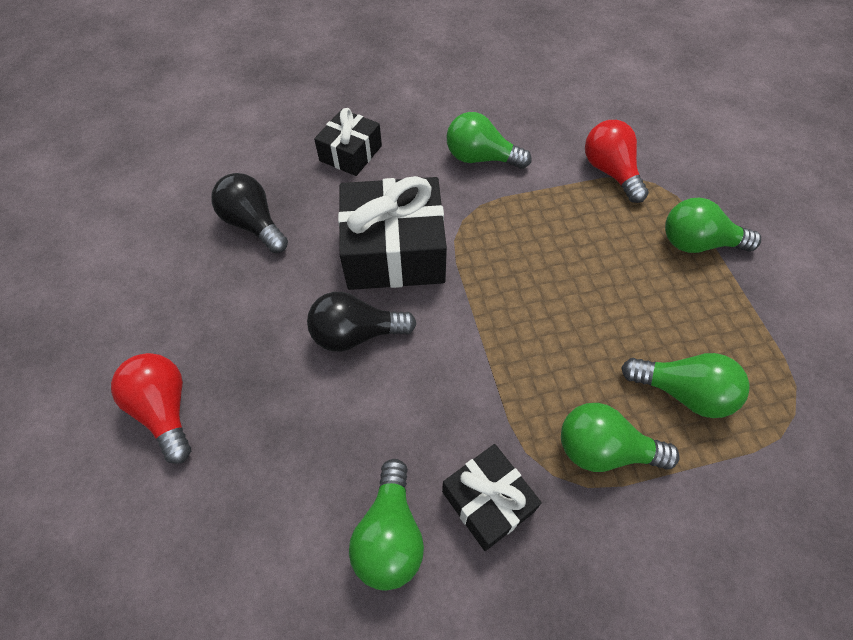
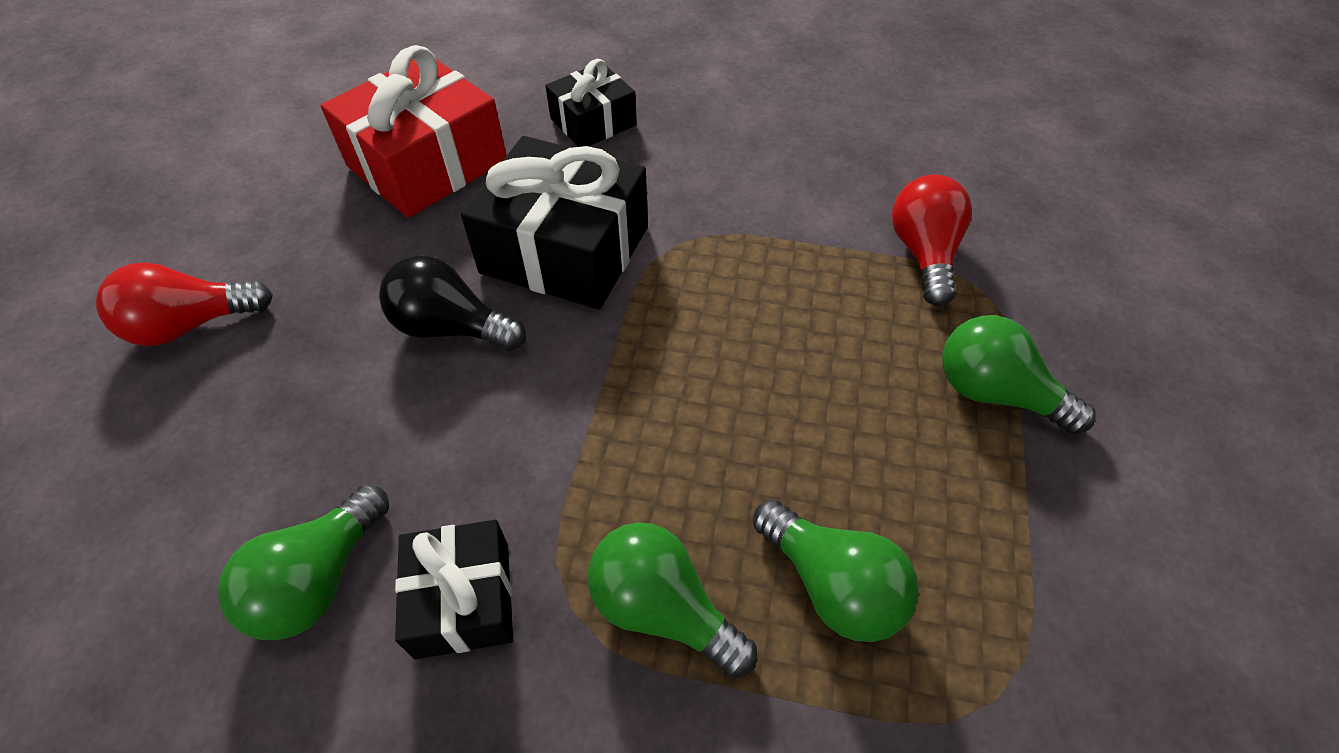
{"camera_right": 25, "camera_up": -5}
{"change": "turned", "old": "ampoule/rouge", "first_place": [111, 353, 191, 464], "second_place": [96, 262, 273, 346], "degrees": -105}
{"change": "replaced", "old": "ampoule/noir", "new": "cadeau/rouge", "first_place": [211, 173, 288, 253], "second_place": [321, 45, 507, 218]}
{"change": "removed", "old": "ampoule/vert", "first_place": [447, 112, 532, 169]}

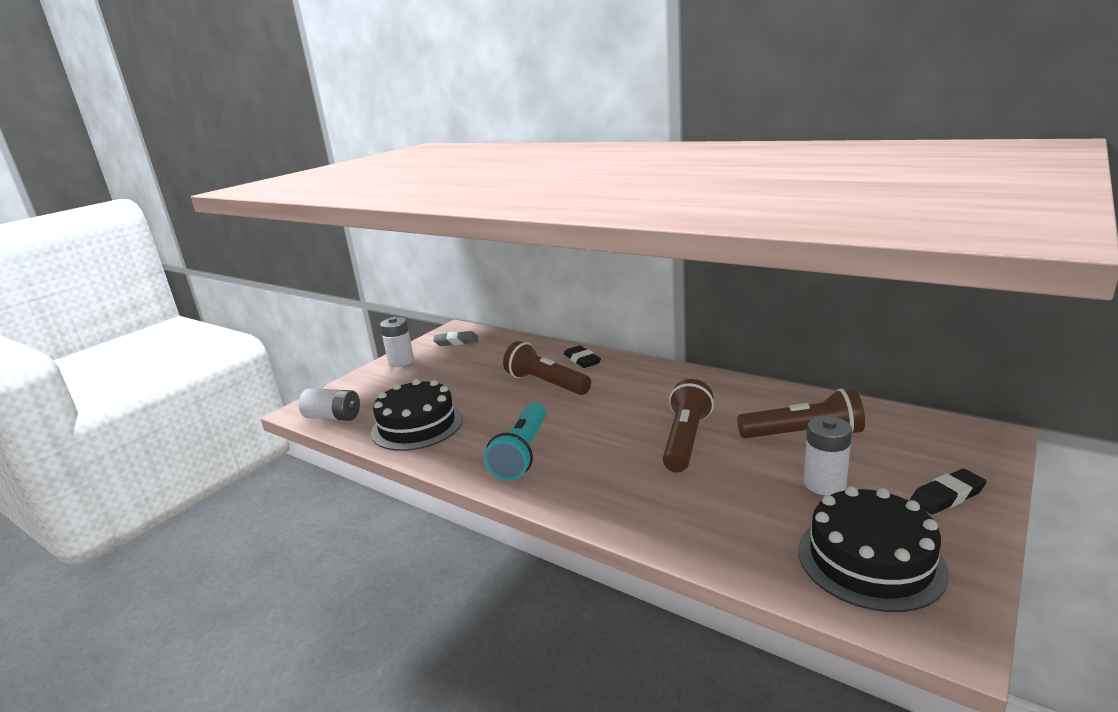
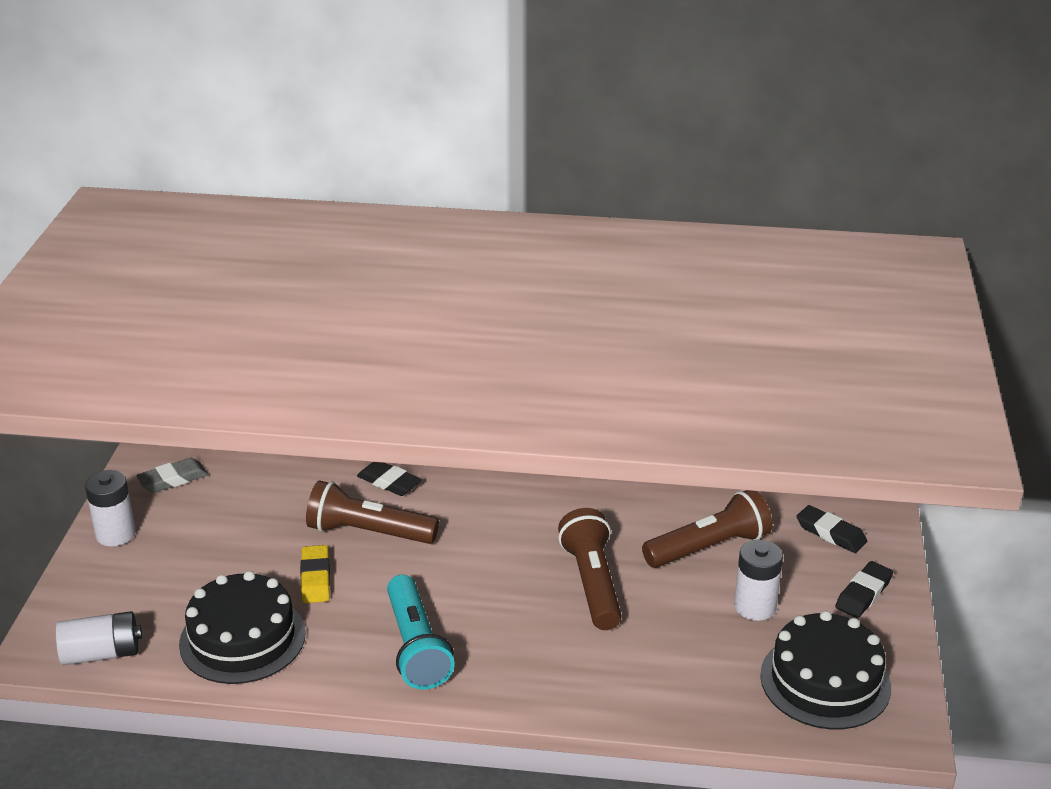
{"camera_right": -30, "camera_up": 10}
{"change": "added", "new": "gomme/jaune", "second_place": [300, 545, 330, 603]}
{"change": "added", "new": "gomme/noir", "second_place": [796, 505, 867, 553]}

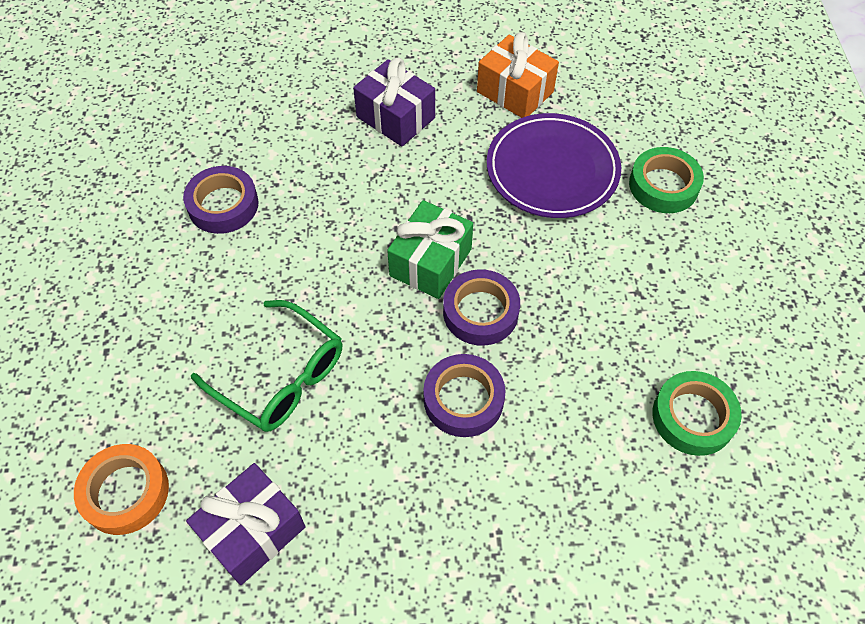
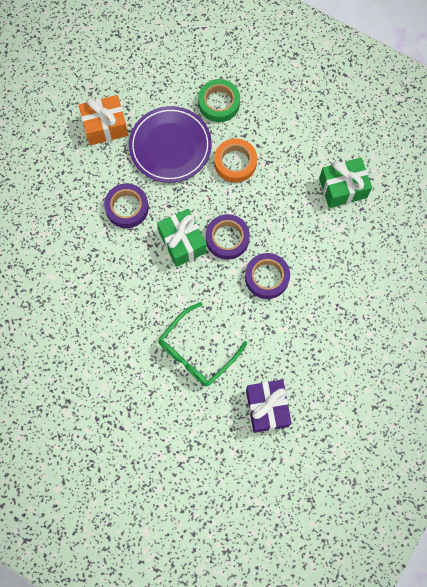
{"camera_right": -55, "camera_up": 15}
{"change": "moved", "old": "ruban adhésif/orange", "first_place": [74, 444, 169, 535], "second_place": [214, 138, 257, 183]}
{"change": "moved", "old": "ruban adhésif/violet", "first_place": [183, 166, 258, 234], "second_place": [104, 183, 149, 228]}
{"change": "turned", "old": "lunettes/vert", "first_place": [191, 300, 342, 432], "second_place": [158, 302, 247, 386], "degrees": 150}
{"change": "removed", "old": "cadeau/violet", "first_place": [353, 58, 435, 146]}
{"change": "replaced", "old": "ruban adhésif/vert", "new": "cadeau/vert", "first_place": [652, 371, 742, 456], "second_place": [319, 158, 372, 208]}

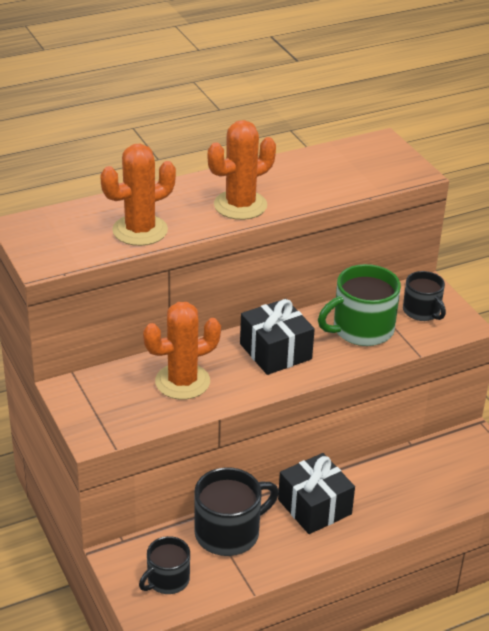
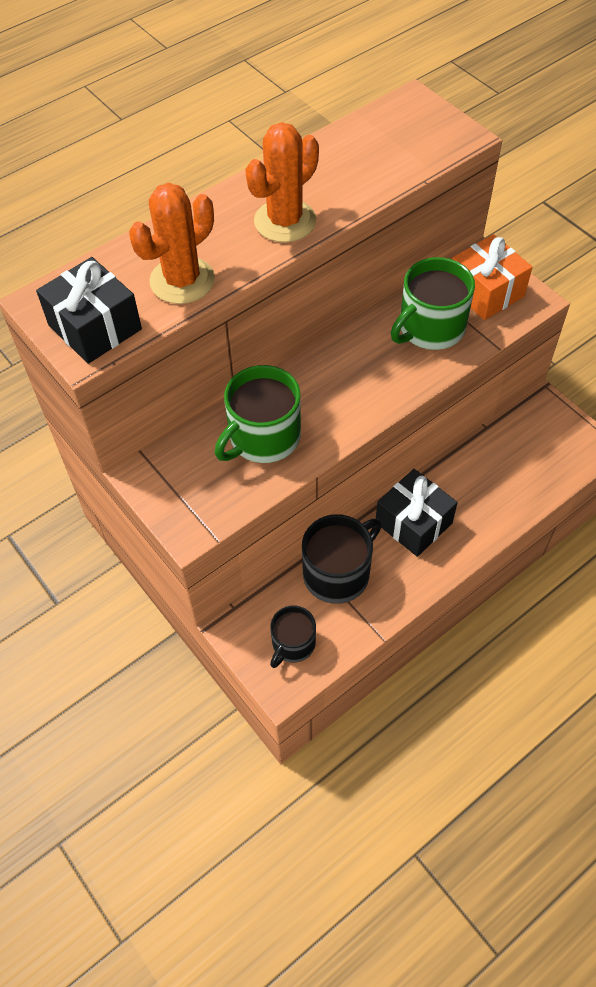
{"camera_right": -10, "camera_up": 20}
{"change": "replaced", "old": "cactus/orange", "new": "tasse/vert", "first_place": [143, 302, 221, 400], "second_place": [215, 365, 301, 463]}
{"change": "moved", "old": "cadeau/noir", "first_place": [240, 299, 315, 375], "second_place": [36, 257, 142, 364]}
{"change": "replaced", "old": "tasse/noir", "new": "cadeau/orange", "first_place": [403, 271, 446, 321], "second_place": [452, 234, 532, 320]}

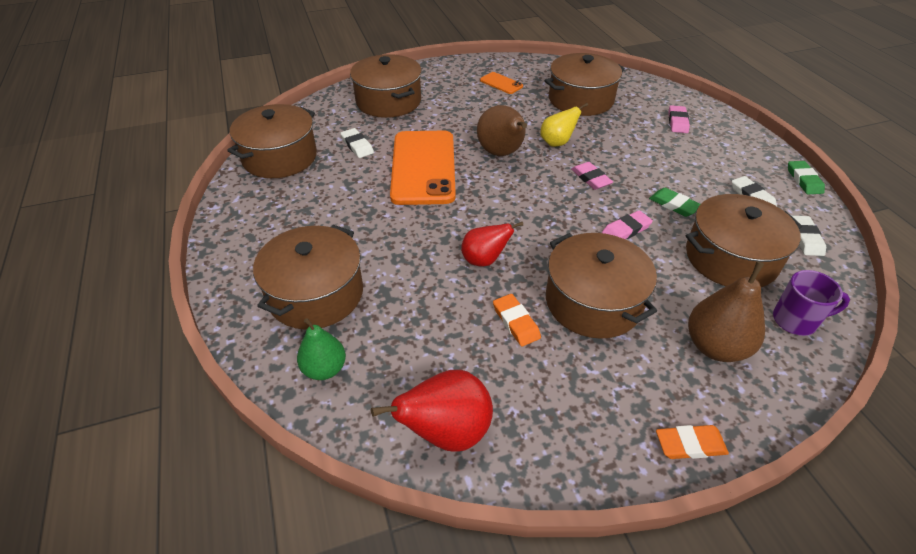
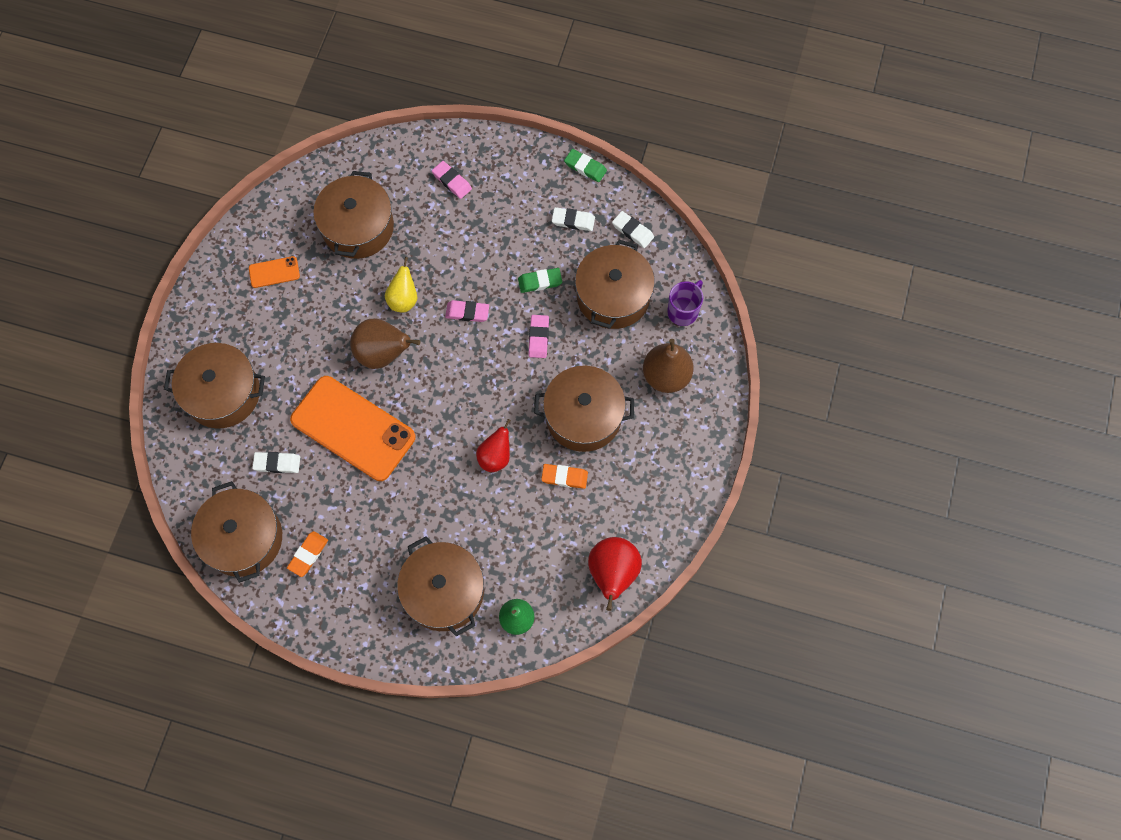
{"camera_right": -55, "camera_up": 25}
{"change": "moved", "old": "gomme/orange", "first_place": [656, 425, 729, 459], "second_place": [287, 531, 328, 577]}

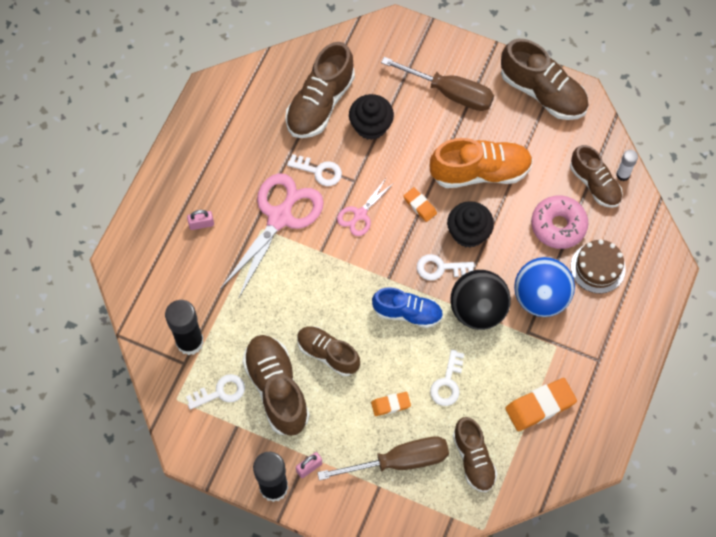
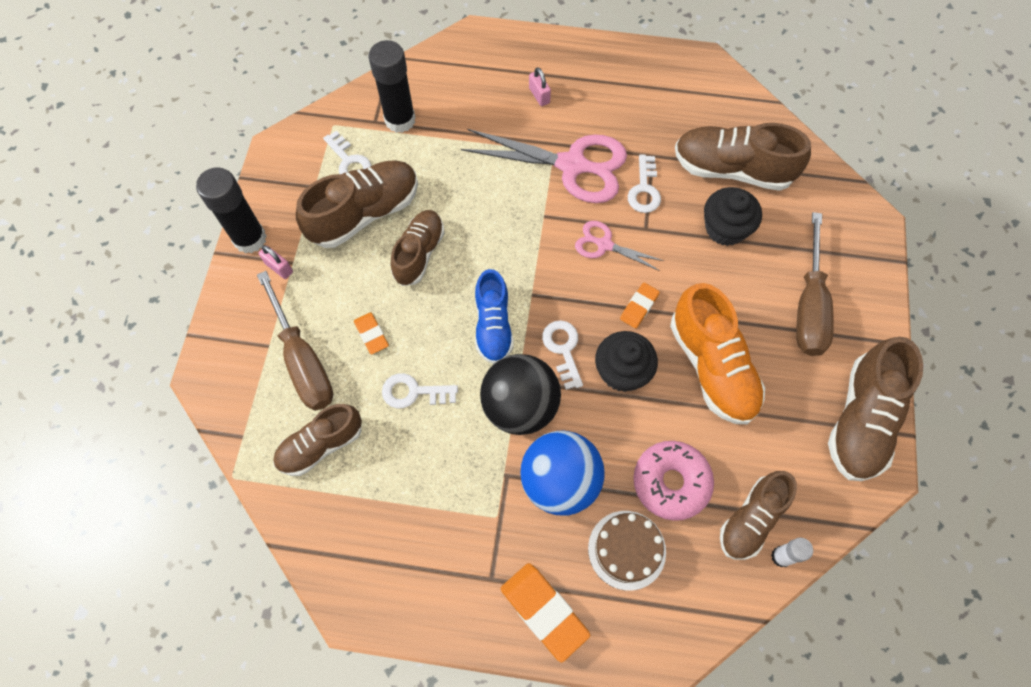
{"camera_right": 75, "camera_up": 0}
{"change": "moved", "old": "gomme/orange", "first_place": [505, 378, 577, 431], "second_place": [501, 563, 590, 663]}

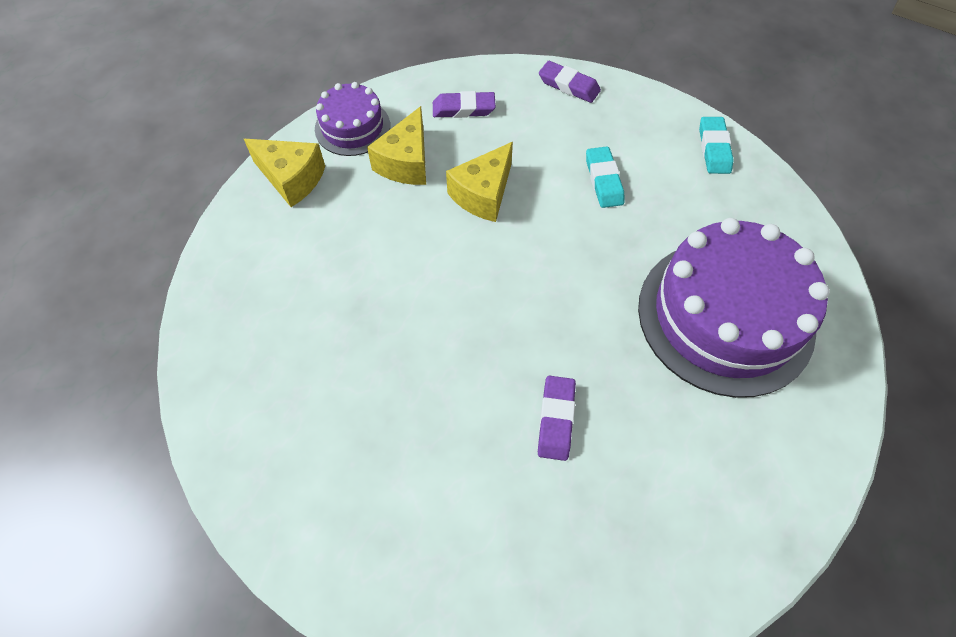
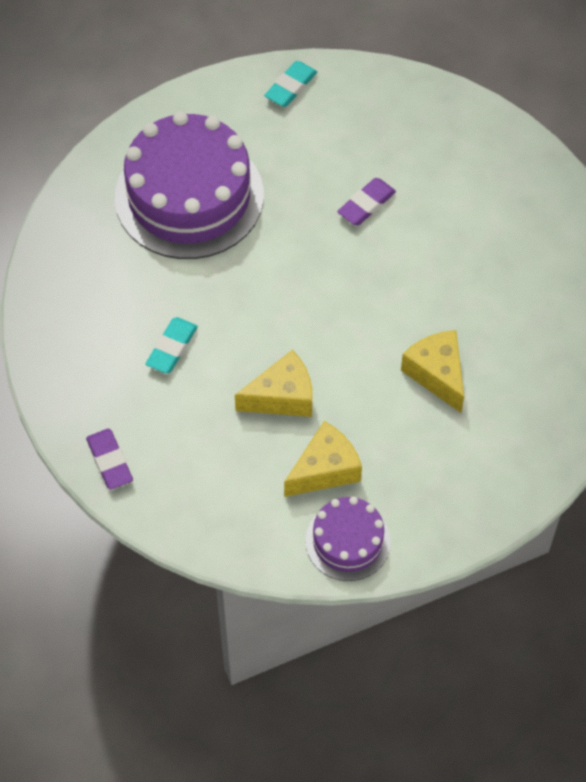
{"camera_right": -145, "camera_up": 0}
{"change": "moved", "old": "fromage/jaune", "first_place": [244, 139, 325, 207], "second_place": [401, 330, 464, 413]}
{"change": "removed", "old": "gomme/violet", "first_place": [433, 91, 496, 118]}
{"change": "moved", "old": "gomme/turquoise", "first_place": [699, 117, 734, 174], "second_place": [264, 61, 317, 107]}

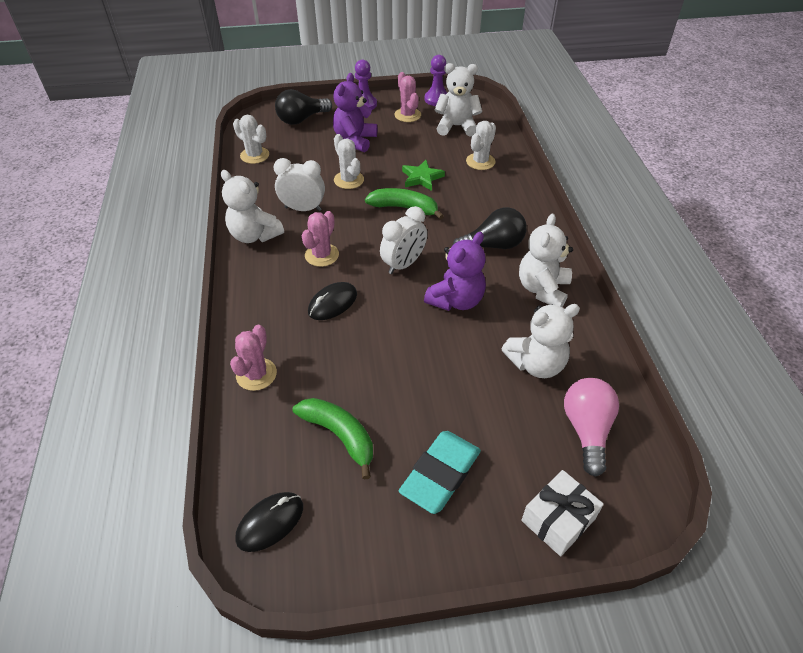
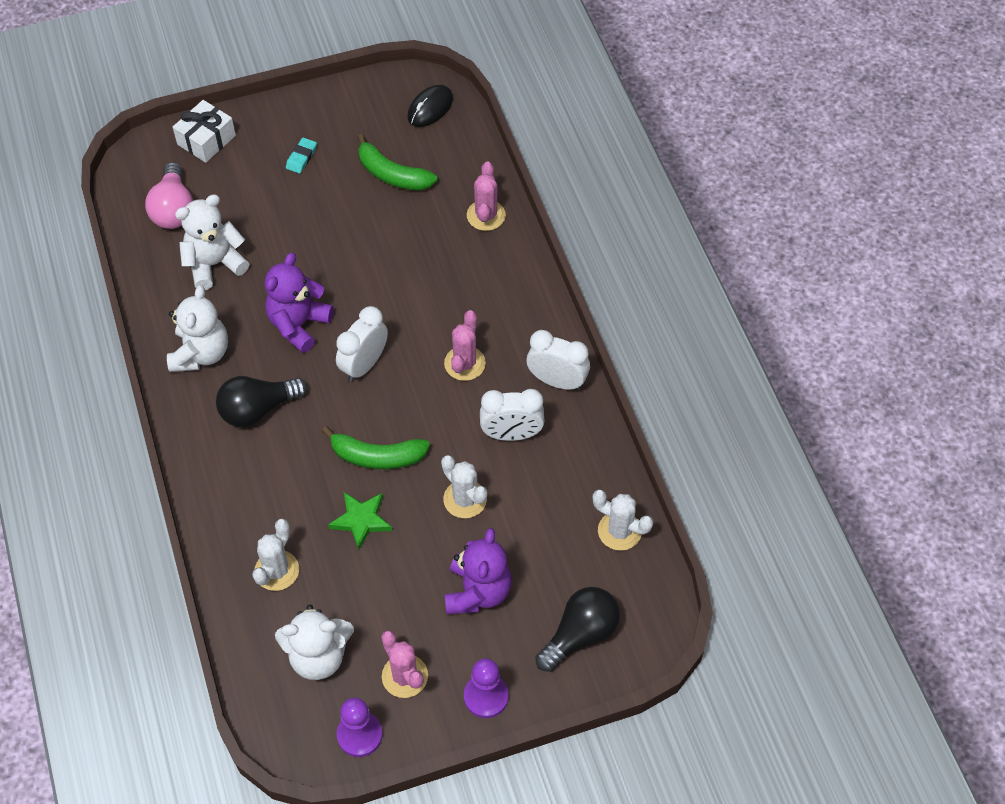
{"camera_right": 170, "camera_up": 10}
{"change": "replaced", "old": "ours en peluche/blanc", "new": "réveil/blanc", "first_place": [221, 170, 284, 243], "second_place": [526, 330, 590, 390]}
{"change": "removed", "old": "souris/noir", "first_place": [308, 282, 357, 320]}
{"change": "resized", "old": "gomme/turquoise", "first_place": [399, 431, 481, 514], "second_place": [286, 137, 317, 174], "factor": 0.49}

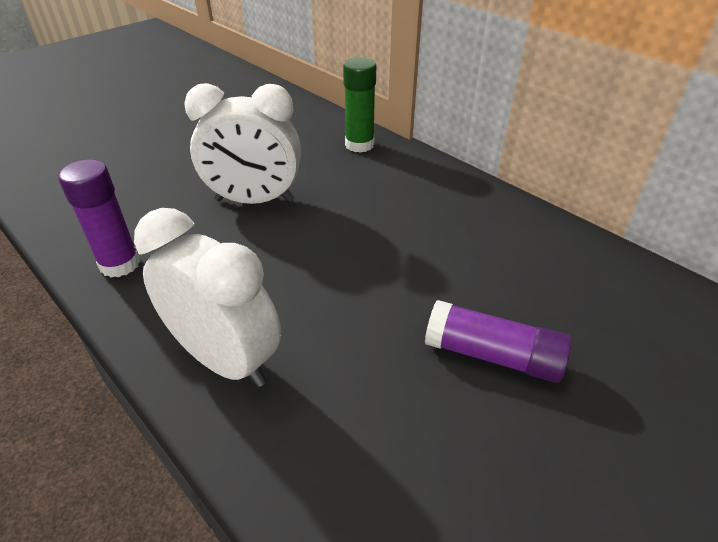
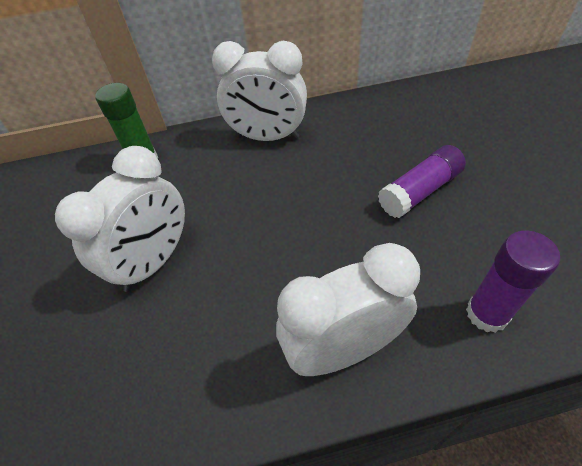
{"camera_right": -55, "camera_up": 10}
{"change": "moved", "old": "bâton de colle/violet", "first_place": [58, 159, 140, 278], "second_place": [466, 231, 560, 333]}
{"change": "added", "new": "réveil/blanc", "second_place": [212, 41, 307, 141]}

